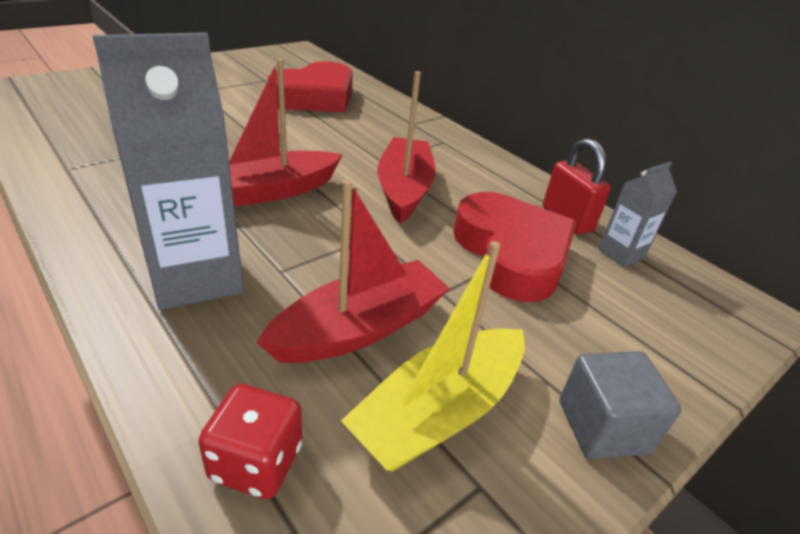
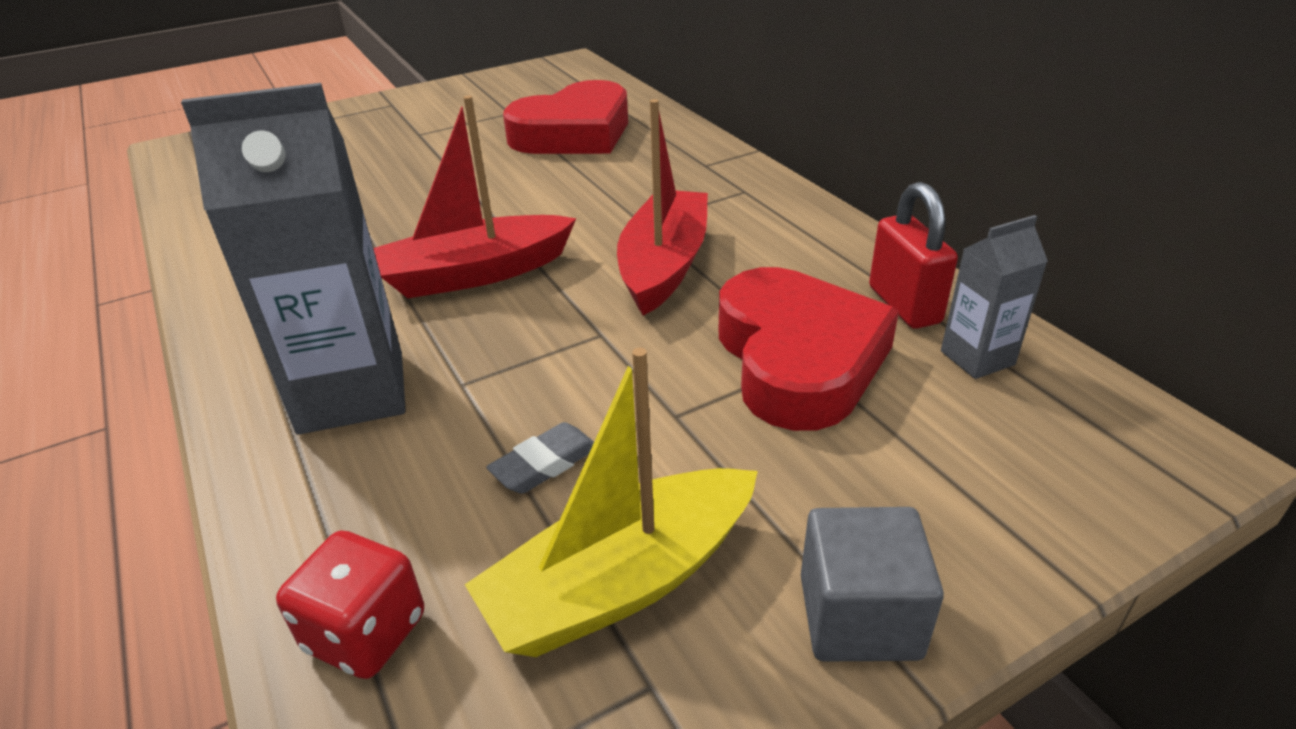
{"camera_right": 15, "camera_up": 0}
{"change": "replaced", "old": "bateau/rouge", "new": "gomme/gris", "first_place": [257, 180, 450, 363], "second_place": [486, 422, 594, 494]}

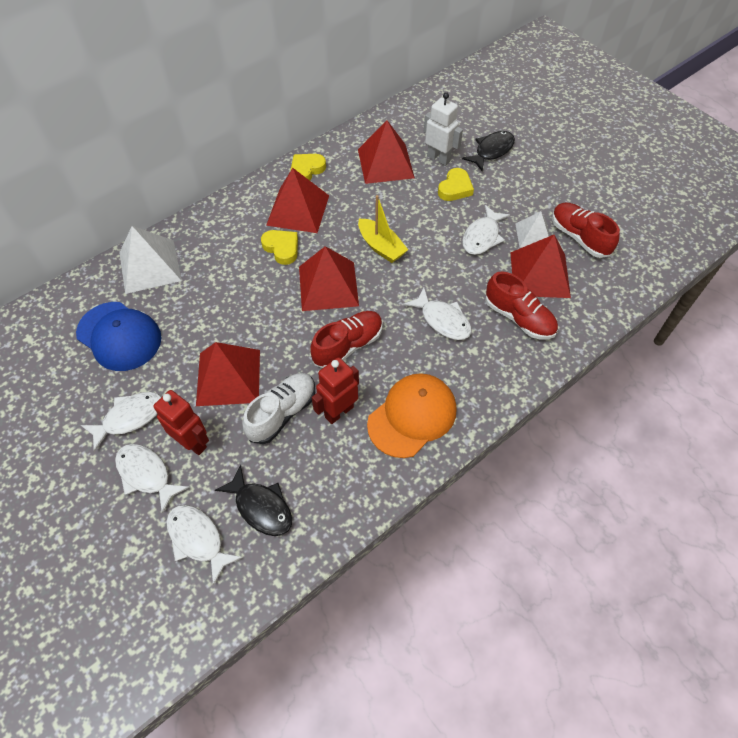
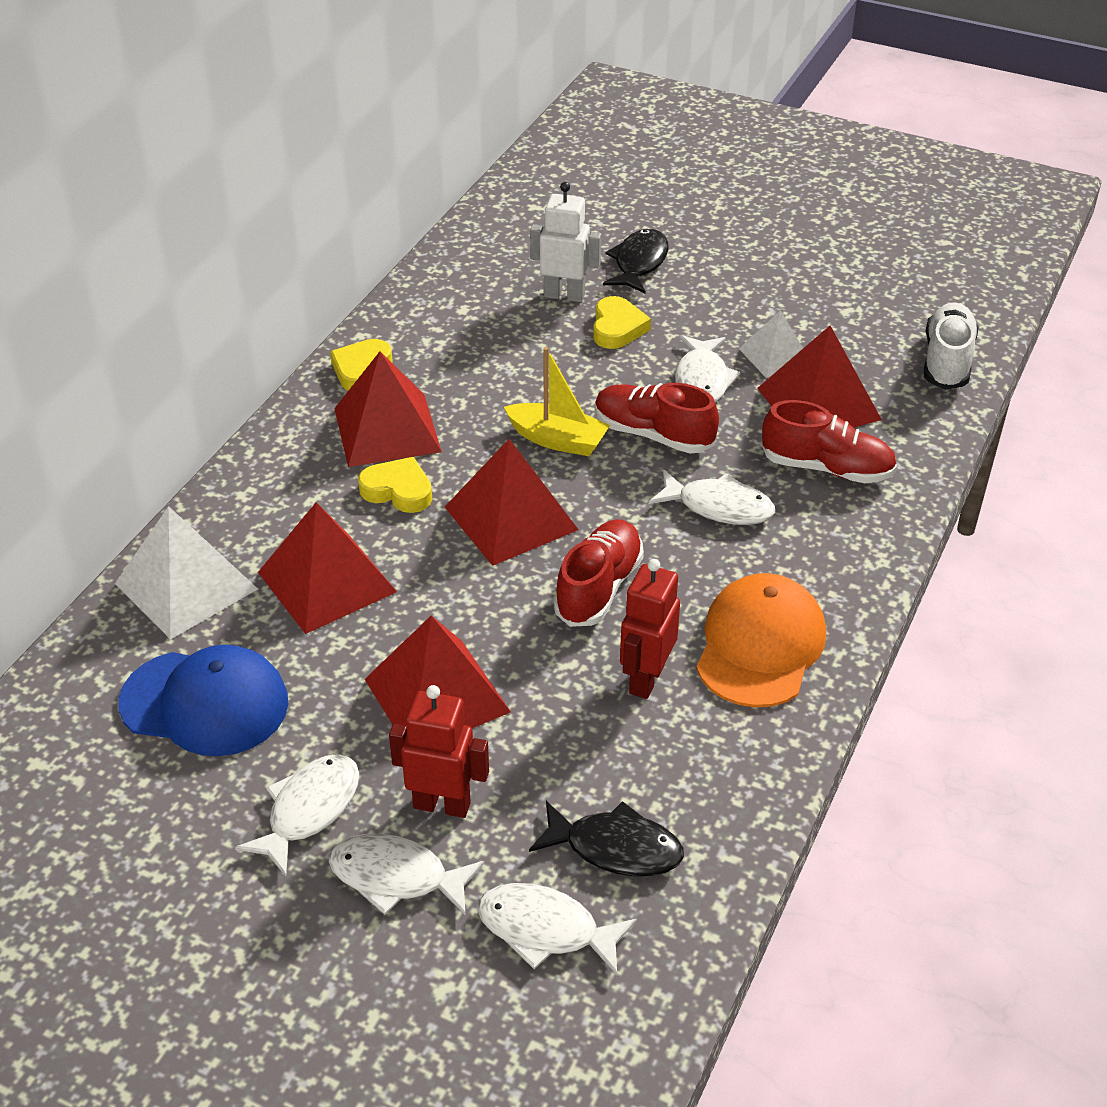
{"camera_right": -25, "camera_up": -15}
{"change": "moved", "old": "chaussure/blanc", "first_place": [242, 373, 315, 444], "second_place": [924, 303, 978, 390]}
{"change": "moved", "old": "pyramide/rouge", "first_place": [358, 120, 415, 184], "second_place": [258, 502, 397, 634]}
{"change": "moved", "old": "chaussure/rouge", "first_place": [552, 203, 620, 258], "second_place": [595, 383, 719, 453]}

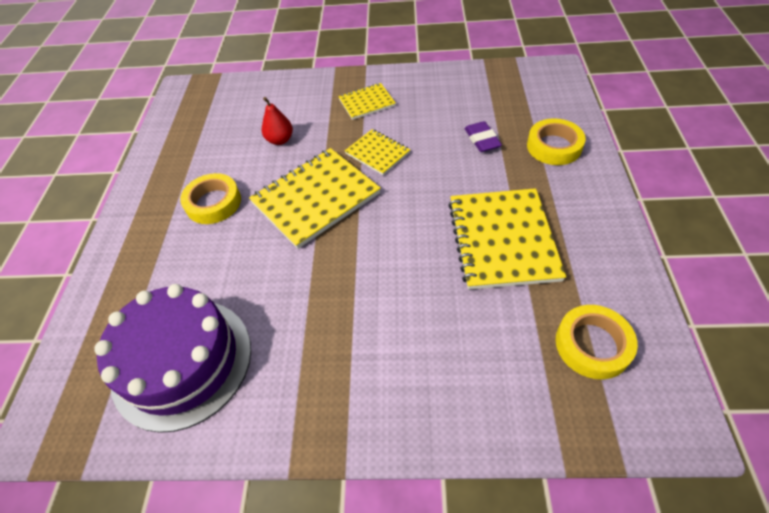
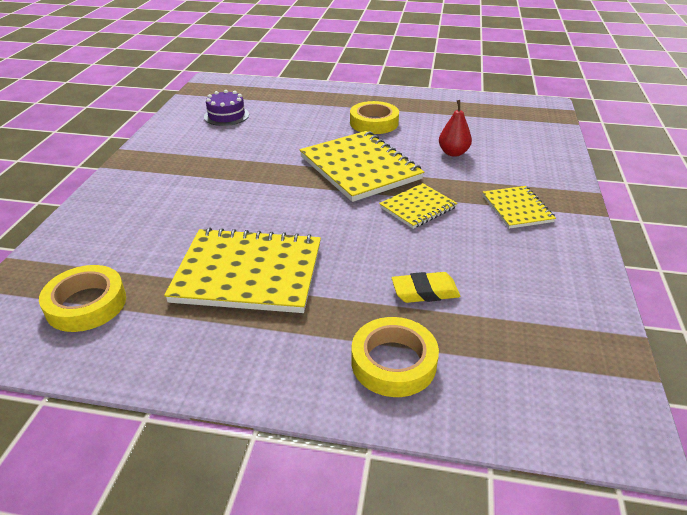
{"camera_right": 95, "camera_up": -15}
{"change": "resized", "old": "gâteau/violet", "first_place": [94, 284, 251, 433], "second_place": [204, 90, 249, 126], "factor": 0.47}
{"change": "recoloured", "old": "gomme/violet", "new": "gomme/jaune", "first_place": [464, 121, 502, 152], "second_place": [392, 272, 461, 303]}

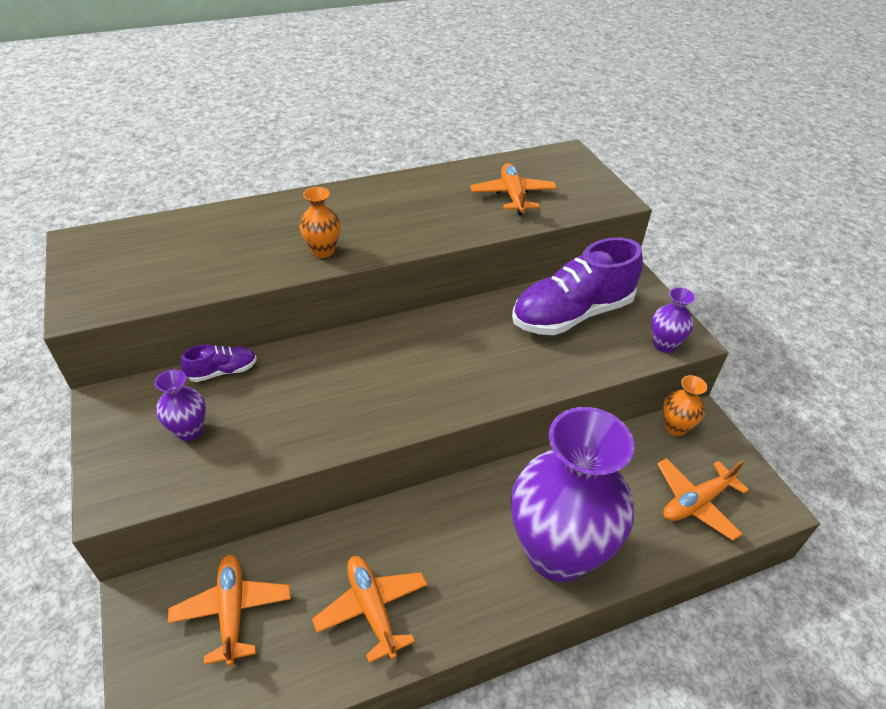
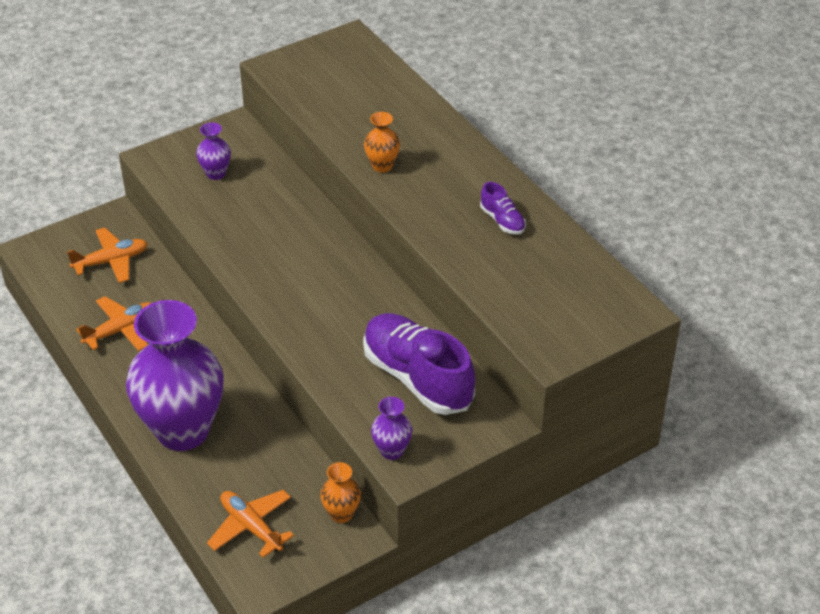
{"camera_right": 80, "camera_up": 0}
{"change": "moved", "old": "chaussure/violet", "first_place": [180, 345, 257, 382], "second_place": [480, 182, 526, 235]}
{"change": "removed", "old": "avion/orange", "first_place": [470, 163, 557, 216]}

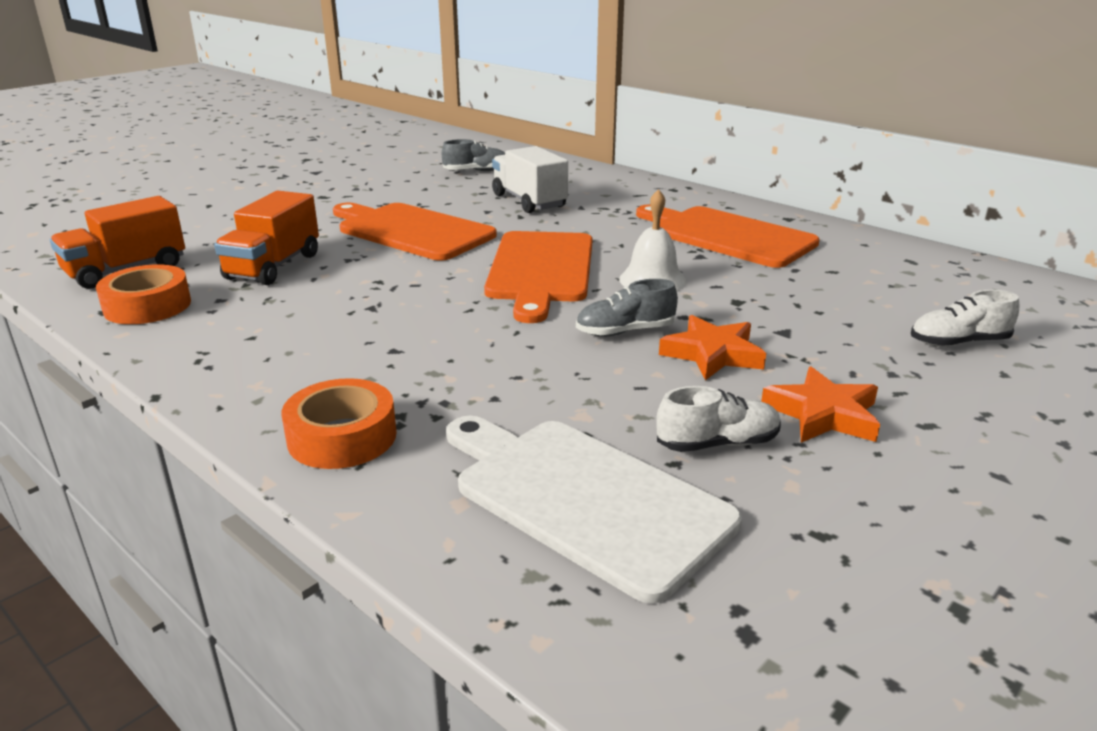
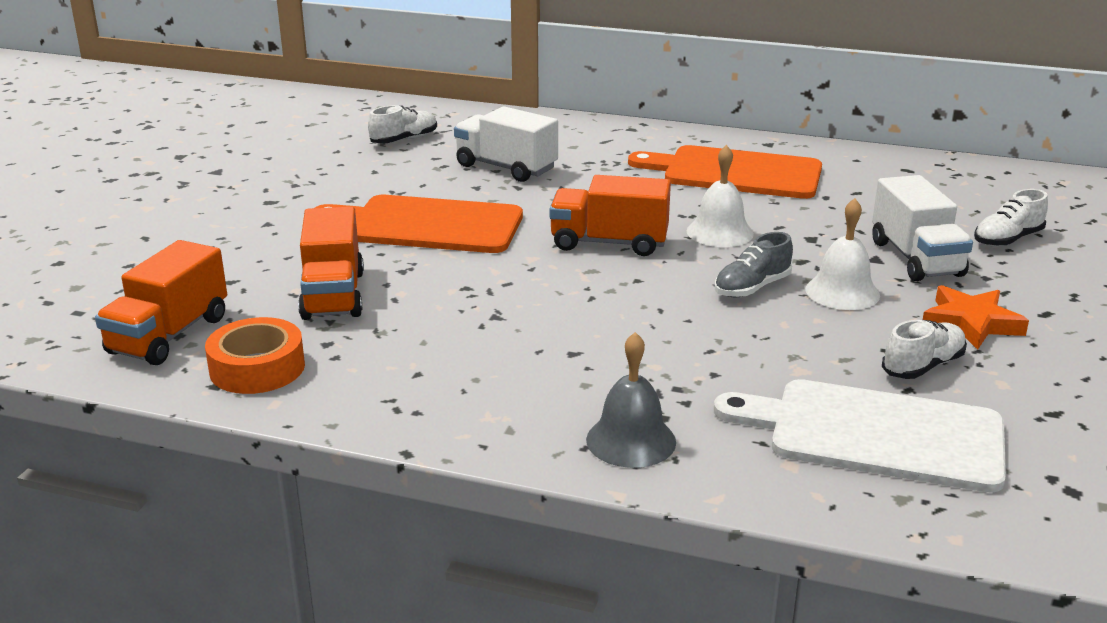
{"camera_right": -25, "camera_up": 0}
{"change": "replaced", "old": "ruban adhésif/orange", "new": "cloche/gris", "first_place": [282, 378, 397, 469], "second_place": [586, 332, 676, 468]}
{"change": "recoloured", "old": "chaussure/gris", "new": "chaussure/blanc", "first_place": [442, 139, 505, 171], "second_place": [368, 105, 437, 143]}
{"change": "replaced", "old": "planche à découper/orange", "new": "camion/orange", "first_place": [484, 231, 592, 323], "second_place": [549, 175, 671, 256]}
{"change": "replaced", "old": "étoile/orange", "new": "cloche/blanc", "first_place": [659, 315, 766, 380], "second_place": [805, 198, 880, 310]}
{"change": "added", "new": "camion/blanc", "second_place": [872, 175, 973, 281]}

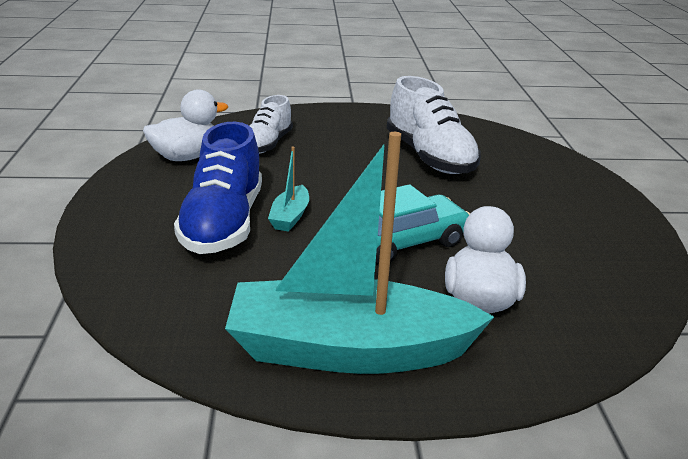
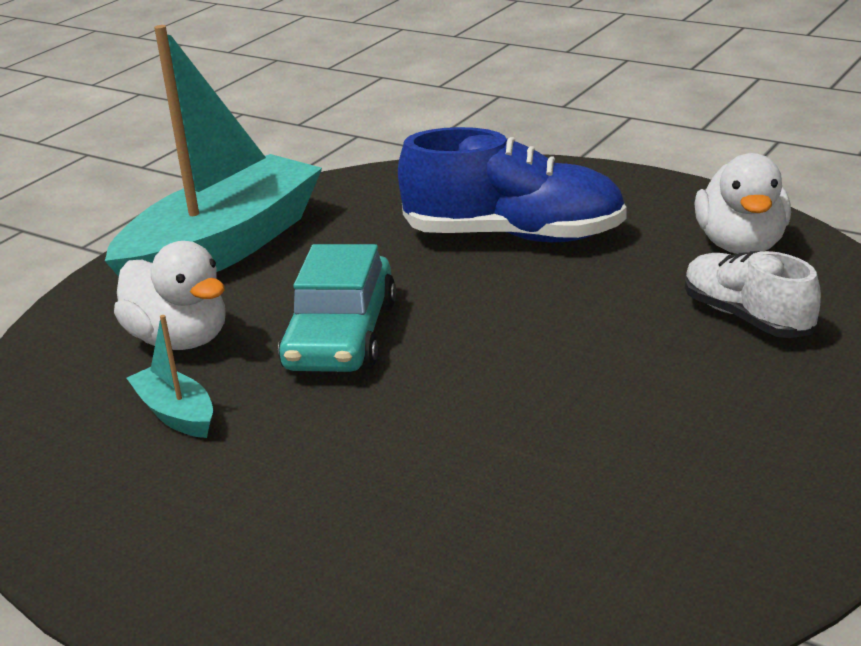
{"camera_right": 130, "camera_up": 0}
{"change": "turned", "old": "chaussure/bleu", "first_place": [174, 122, 262, 254], "second_place": [398, 127, 627, 242], "degrees": 150}
{"change": "moved", "old": "bateau/turquoise", "first_place": [268, 147, 309, 232], "second_place": [127, 315, 213, 438]}
{"change": "removed", "old": "chaussure/blanc", "first_place": [387, 76, 481, 174]}

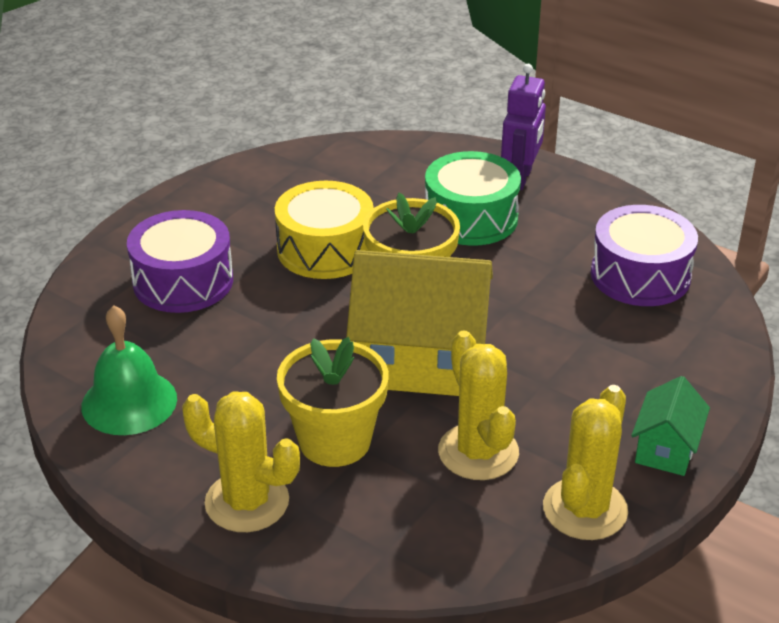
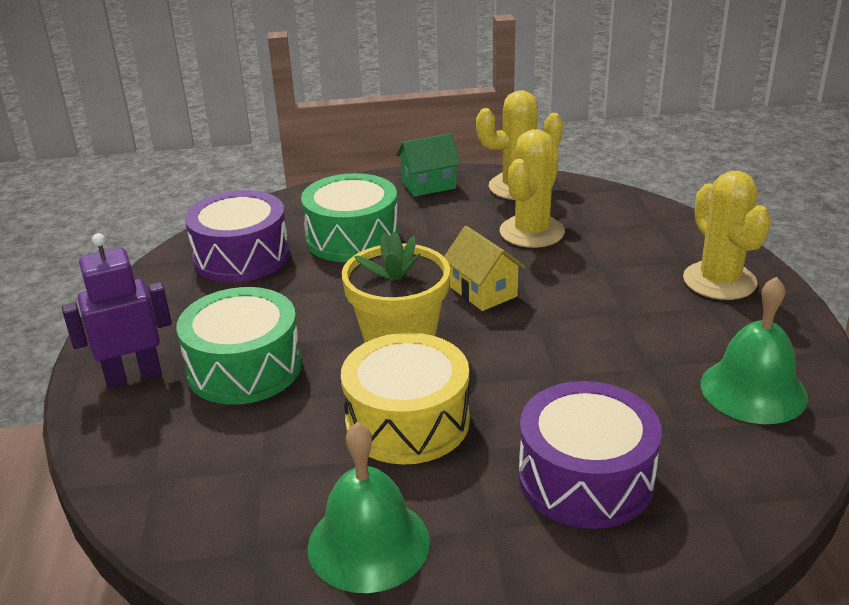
{"camera_right": -130, "camera_up": -5}
{"change": "removed", "old": "pot de fleurs/jaune", "first_place": [277, 337, 389, 467]}
{"change": "resized", "old": "maison/jaune", "first_place": [346, 250, 493, 396], "second_place": [444, 226, 525, 311], "factor": 0.5}
{"change": "added", "new": "tambour/vert", "second_place": [301, 173, 399, 262]}
{"change": "added", "new": "cloche/vert", "second_place": [308, 422, 430, 593]}

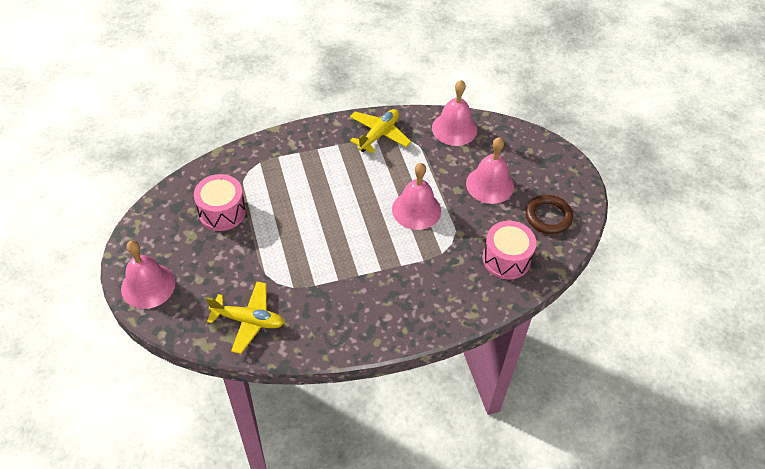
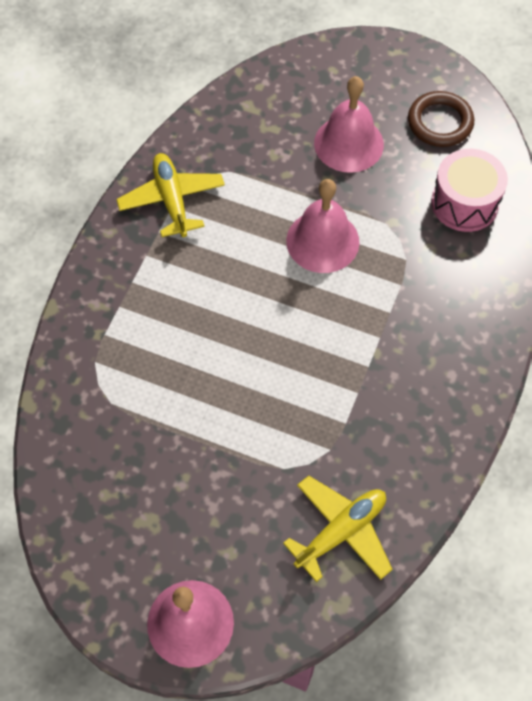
{"camera_right": -50, "camera_up": 10}
{"change": "removed", "old": "tambour/rose", "first_place": [194, 174, 246, 231]}
{"change": "removed", "old": "cloche/rose", "first_place": [432, 80, 477, 146]}

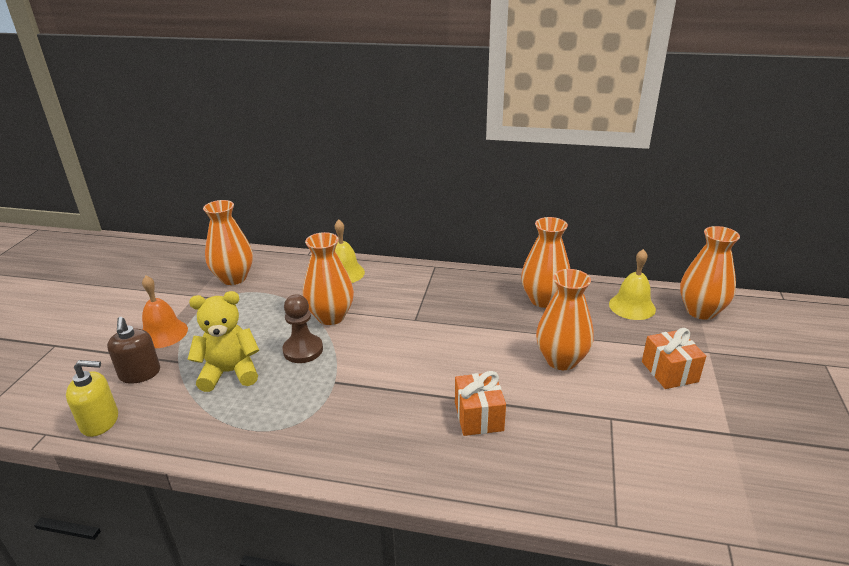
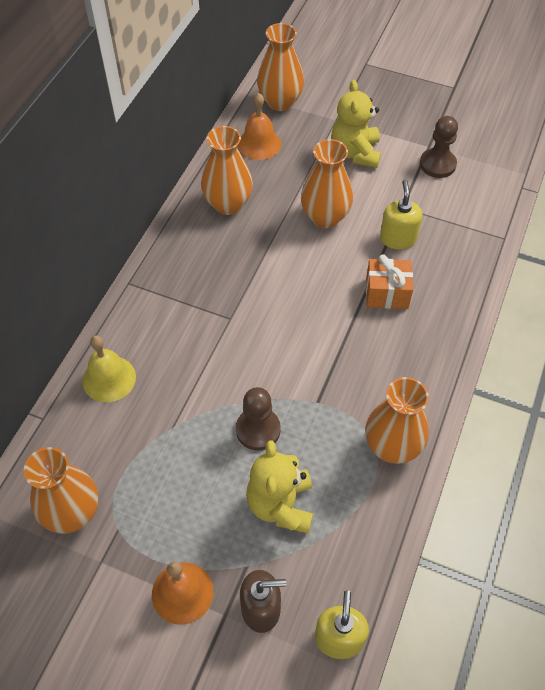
{"camera_right": -80, "camera_up": 25}
{"change": "moved", "old": "vase/orange", "first_place": [303, 232, 354, 325], "second_place": [365, 377, 429, 464]}
{"change": "recoloured", "old": "cloche/jaune", "new": "cloche/orange", "first_place": [609, 249, 656, 320], "second_place": [238, 93, 281, 160]}
{"change": "replaced", "old": "cadeau/orange", "new": "ours en peluche/jaune", "first_place": [642, 328, 706, 389], "second_place": [331, 80, 381, 168]}
{"change": "added", "new": "distributeur de savon/jaune", "second_place": [380, 180, 422, 249]}
{"change": "added", "new": "pion/marron", "second_place": [420, 116, 458, 178]}

